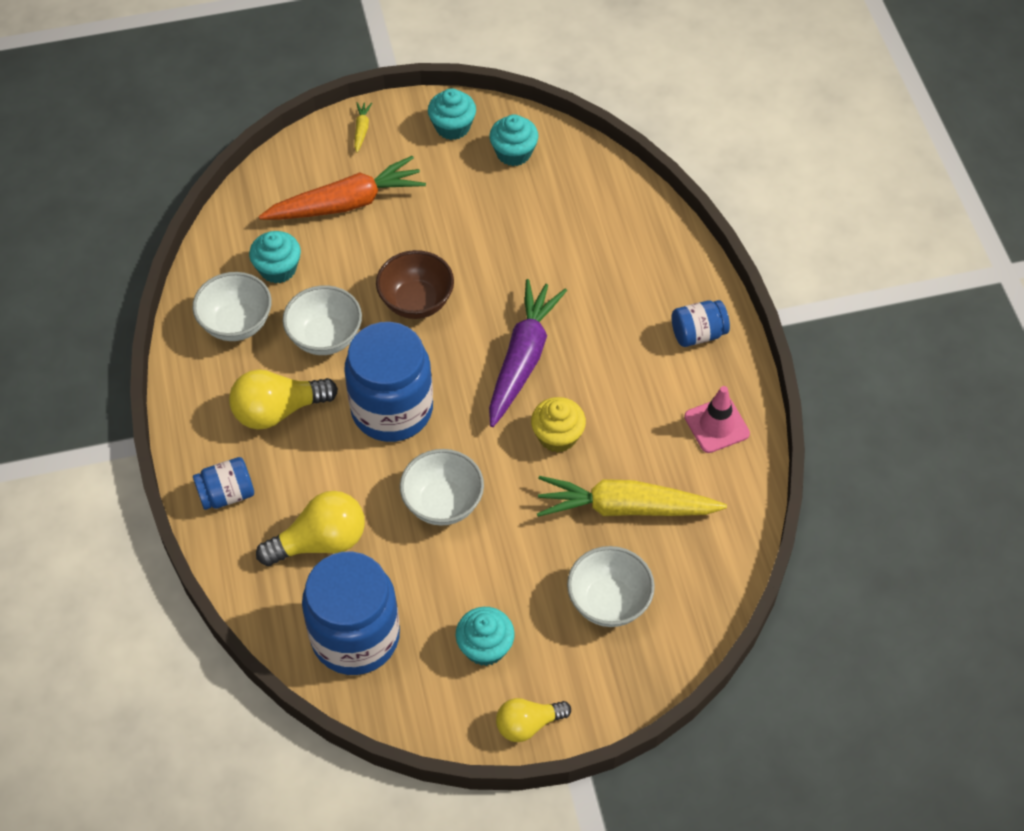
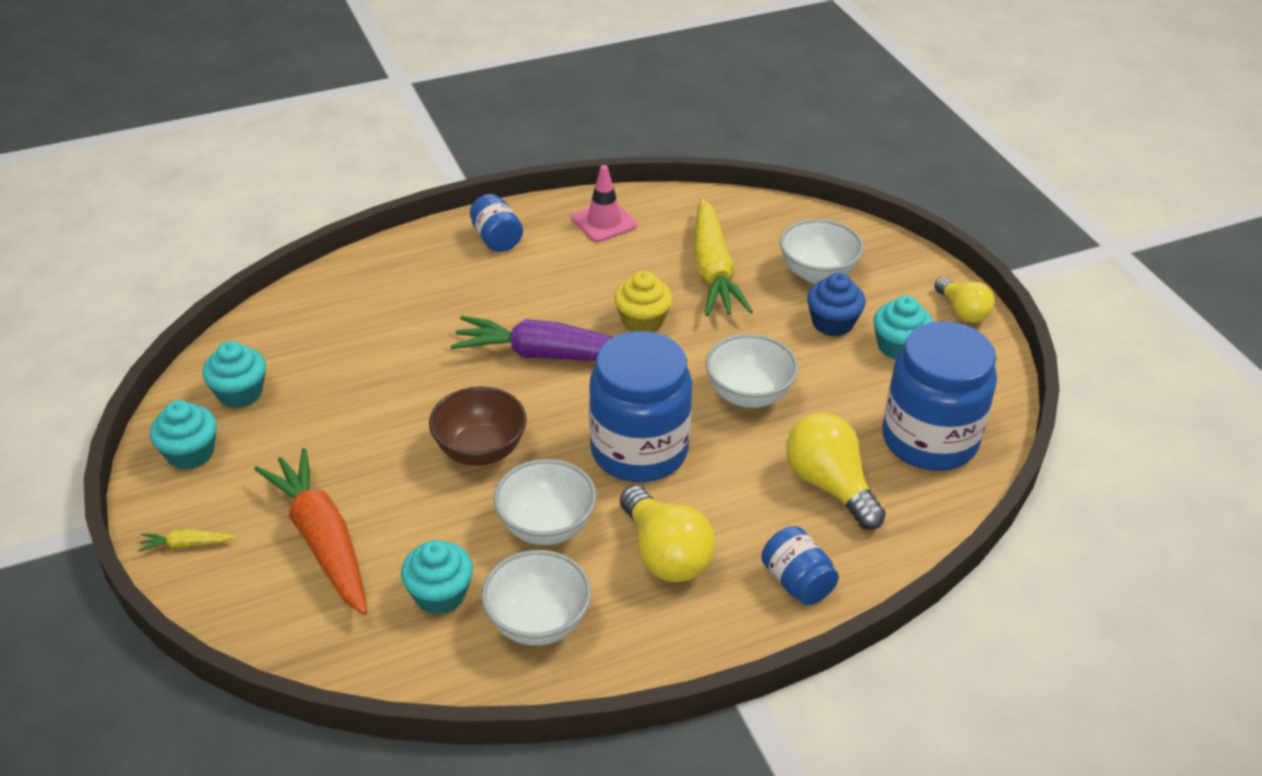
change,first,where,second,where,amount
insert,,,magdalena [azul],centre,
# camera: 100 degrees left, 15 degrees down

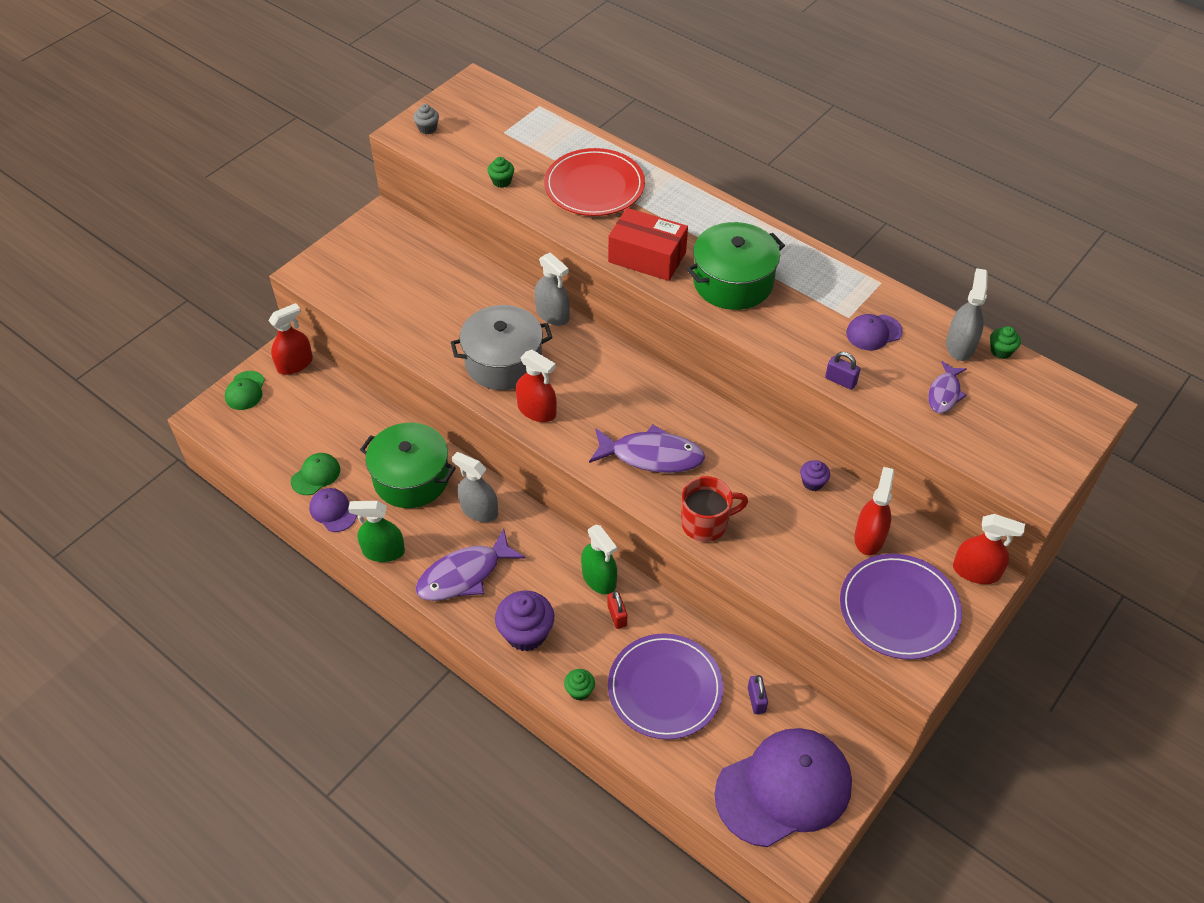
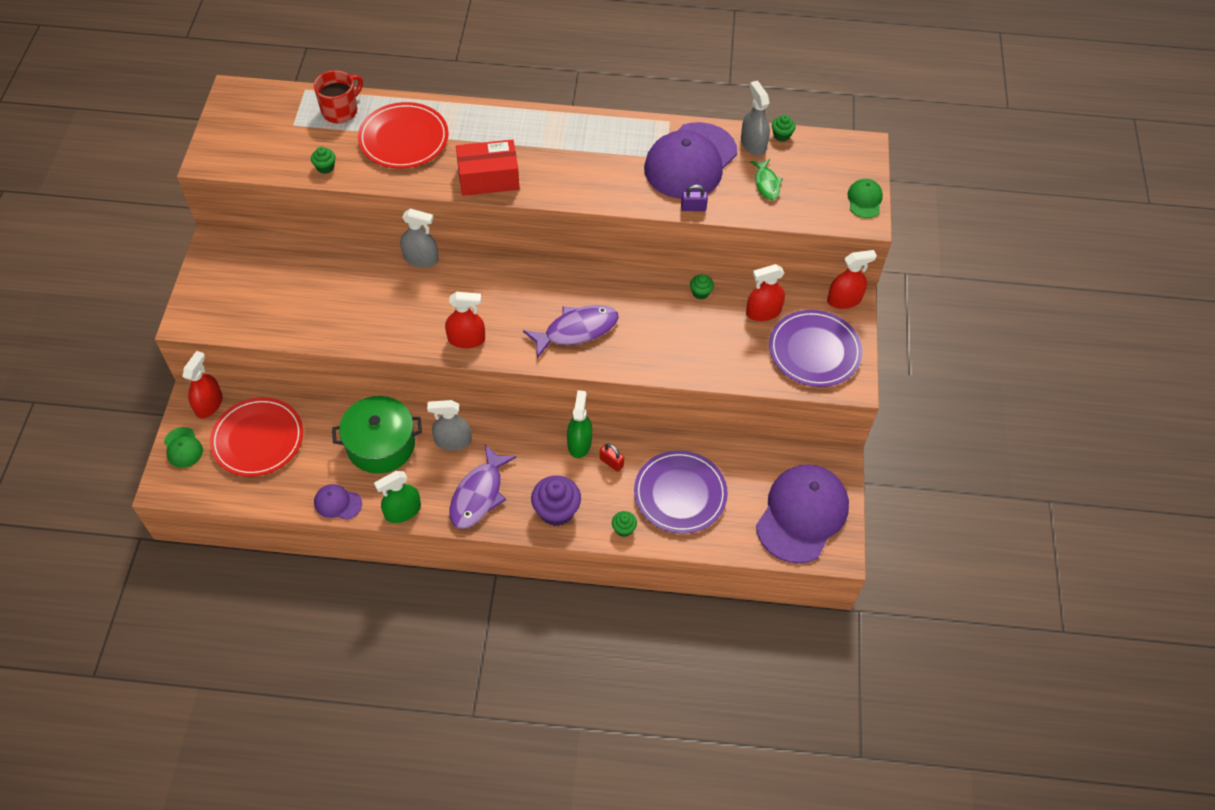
change,first,where,second,where,amount
delete,magdalena [gris],top centre,,,
delete,olla [verde] (2nd from left),top centre,,,
delete,olla [gris],centre,,,
resize,gorra [morado] (3rd from left in the first image),middle right,gorra [morado] (2nd from left),top centre,x2.28
recolor,pez [morado] (3rd from left),middle right,pez [verde],top centre,
move,gorra [verde] (2nd from left),middle left,,top right,
recolor,magdalena [morado] (2nd from left),middle right,magdalena [verde] (3rd from left),centre,
rotate,pulverizador [rojo] (3rd from left),middle right,,centre,90 degrees counterclockwise
move,taza [rojo],centre,,top left,
rotate,pulverizador [verde] (2nd from left),centre,,centre,105 degrees counterclockwise
delete,candado [morado] (1st from left),bottom centre,,,
insert,,,plato [rojo] (1st from left),middle left,
# camera: 35 degrees left, 5 degrees up

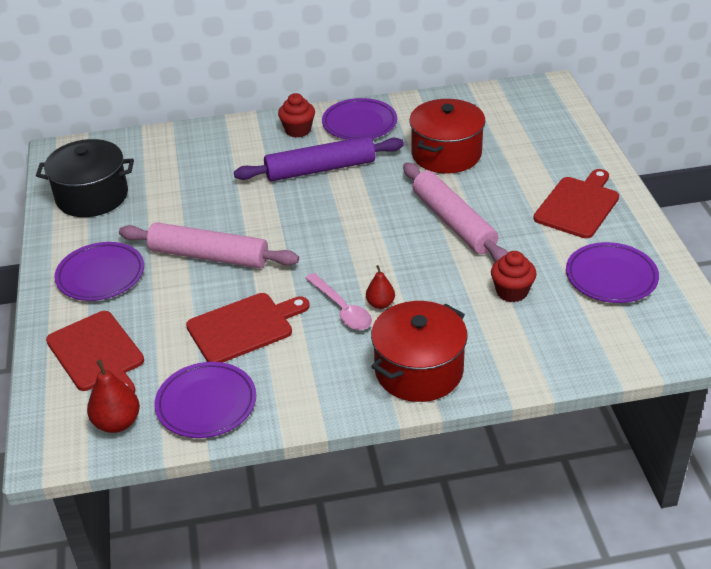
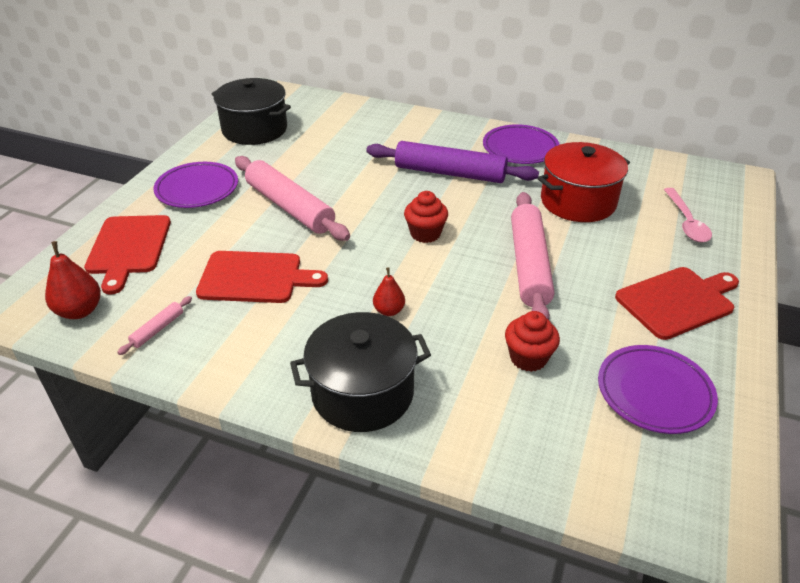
change,first,where,second,where,amount
move,magdalena [rojo] (1st from left),top centre,,centre,
move,cuchara [rosa],centre,,middle right,
recolor,olla [rojo] (1st from left),centre,olla [negro] (2nd from left),centre,
replace,plato [morado] (2nd from left),bottom left,rodillo [rosa] (1st from left),middle left,
# camera: 30 degrees right, 0 degrees up

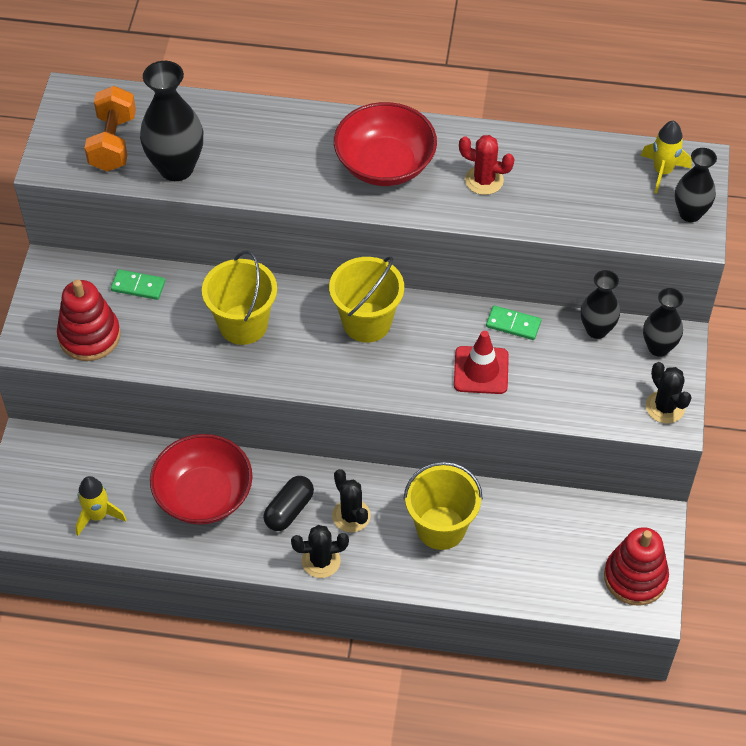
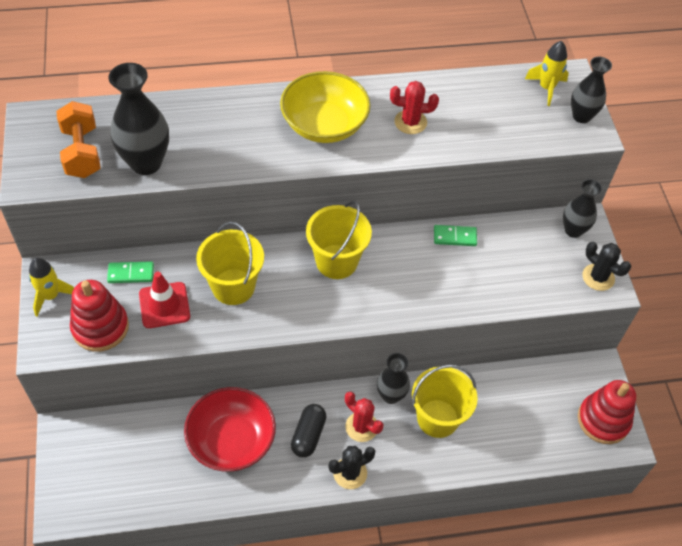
change,first,where,second,where,amount
recolor,cuenco [rojo] (2nd from left),top centre,cuenco [amarillo],top centre,
move,florero [negro] (2nd from left),middle right,,bottom centre,
move,cono de tráfico [rojo],centre,,middle left,
recolor,cactus [negro] (2nd from left),bottom centre,cactus [rojo] (1st from left),bottom centre,
move,cohete [amarillo] (1st from left),bottom left,,middle left,
# camera: 20 degrees left, 0 degrees up

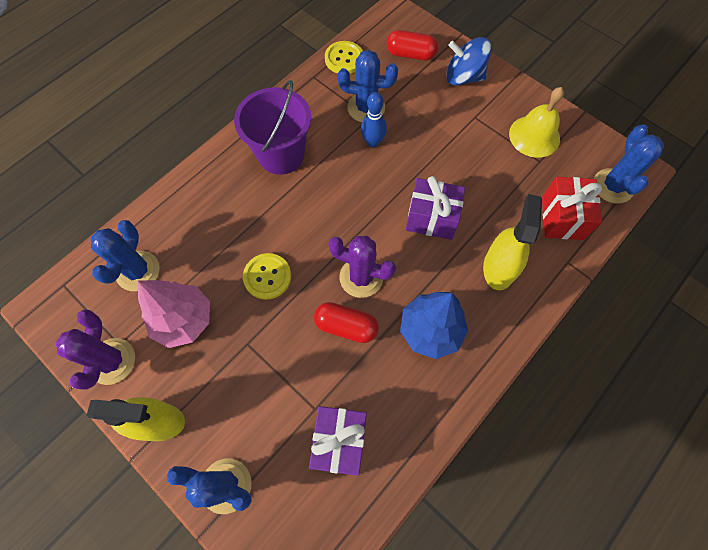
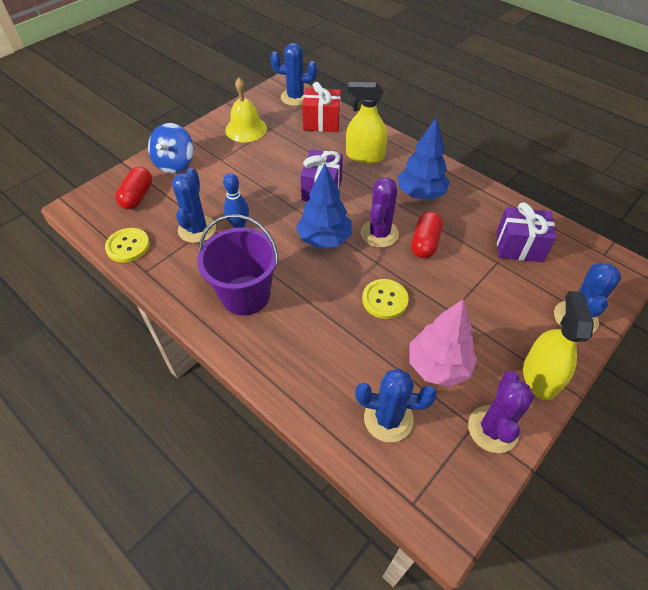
change,first,where,second,where,amount
rotate,cactus [morado] (1st from left in the first image),middle left,cactus [morado] (2nd from left),bottom right,75 degrees counterclockwise
insert,,,árbol [azul] (1st from left),centre,
# camera: 90 degrees left, 15 degrees down

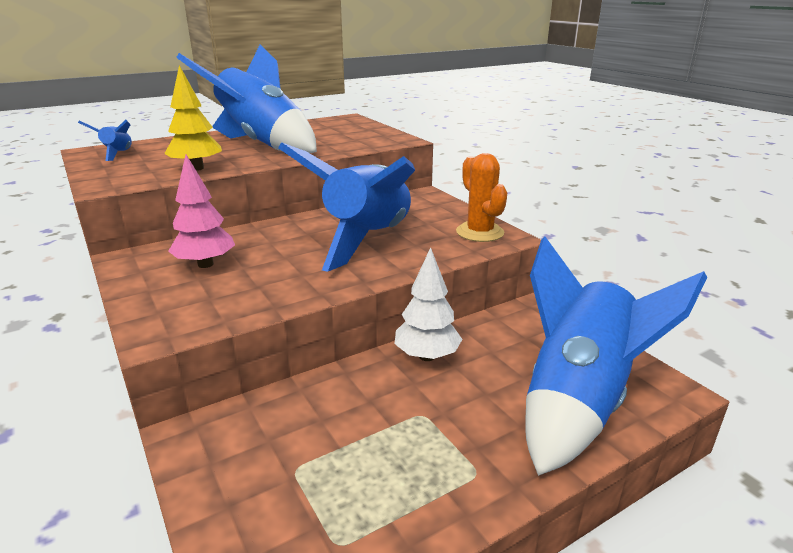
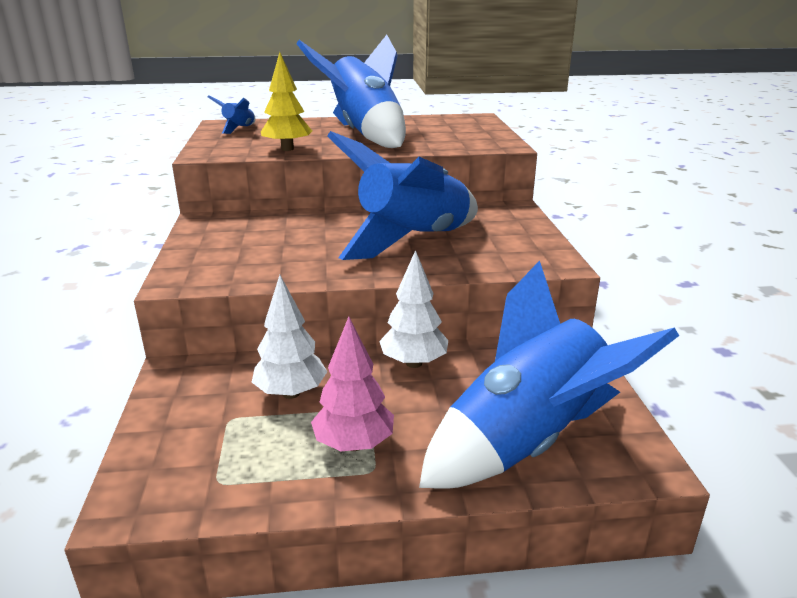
change,first,where,second,where,amount
delete,cactus [naranja],centre,,,
move,árbol [rosa],middle left,,centre,
insert,,,árbol [blanco] (1st from left),centre,
# camera: 25 degrees right, 0 degrees up

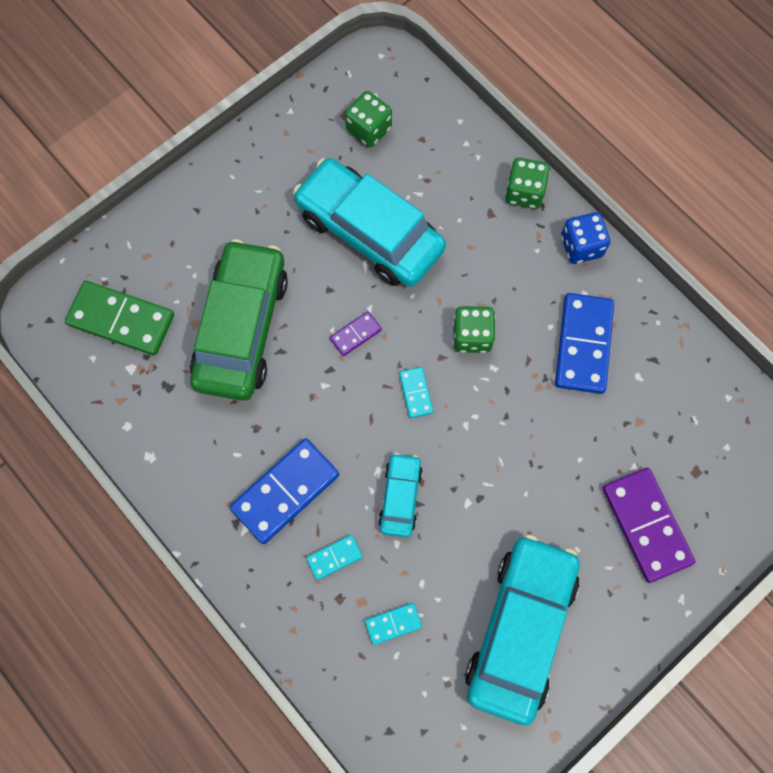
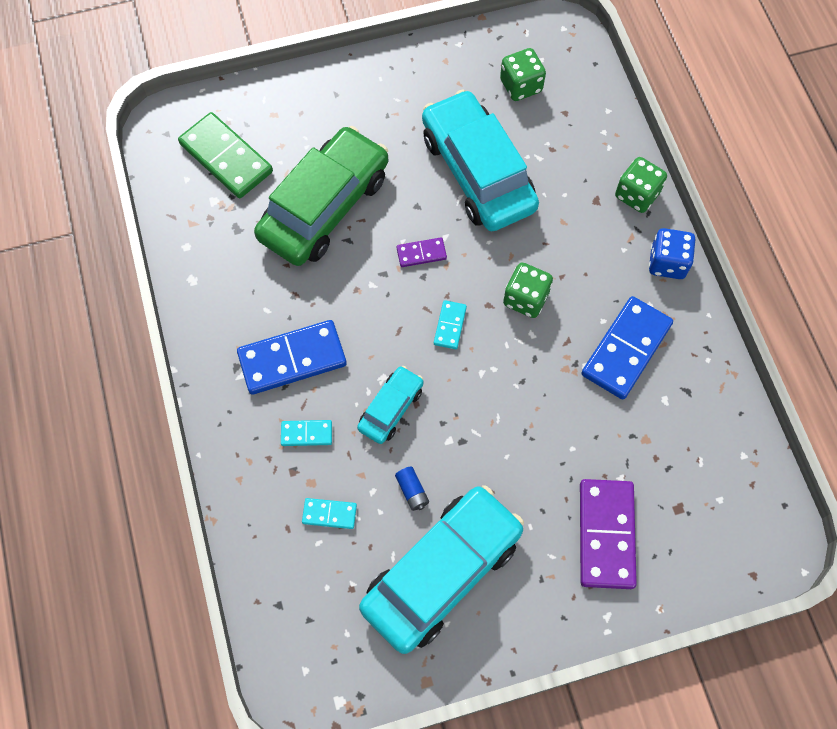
change,first,where,second,where,amount
insert,,,pila [azul],bottom centre,
# camera: 25 degrees right, 5 degrees down

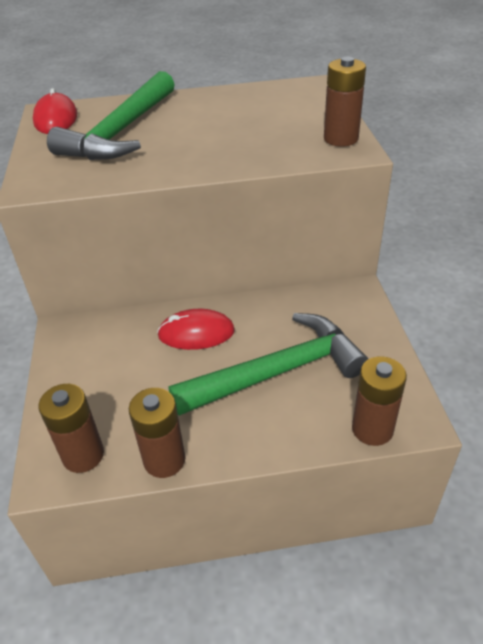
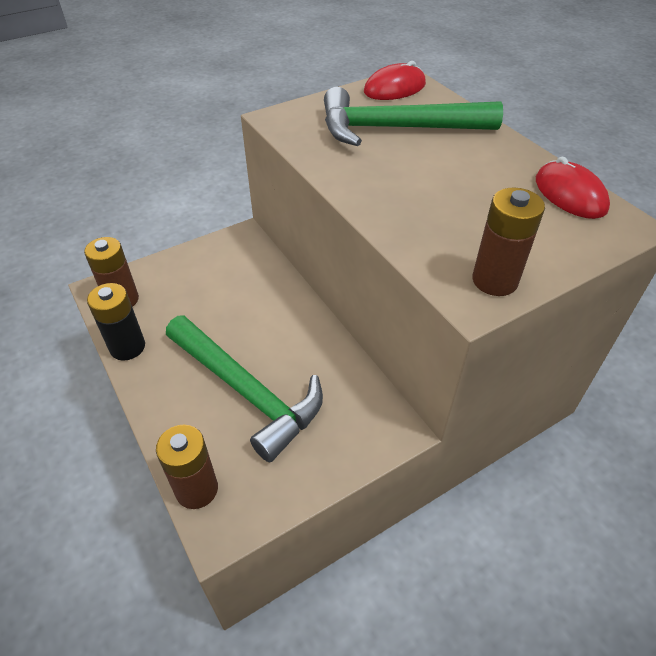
change,first,where,second,where,amount
move,ratón [rojo] (2nd from left),centre,,top right,
recolor,pila [marrón] (2nd from left),bottom left,pila [negro],middle left,
# camera: 65 degrees right, 5 degrees up

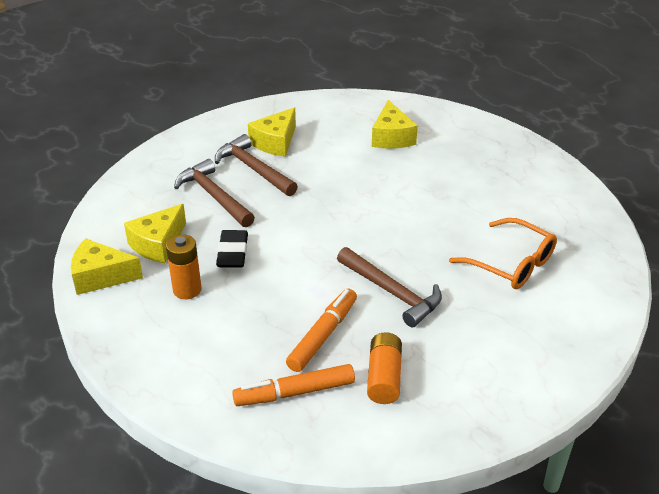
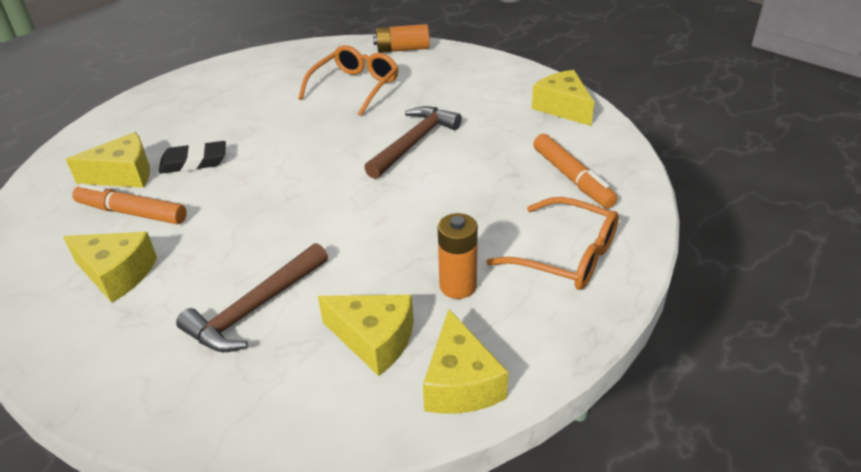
change,first,where,second,where,amount
delete,martillo [marrón] (2nd from left),centre,,,
move,goma de borrar [negro],centre,,top left,
move,rotulador [naranja] (2nd from left in the first image),bottom centre,rotulador [naranja] (1st from left),middle left,
move,pila [naranja] (2nd from left in the first image),bottom centre,pila [naranja] (1st from left),top centre,
insert,,,queso [amarillo] (5th from left),top centre,
insert,,,gafas [naranja] (2nd from left),centre,
# camera: 100 degrees left, 0 degrees up

